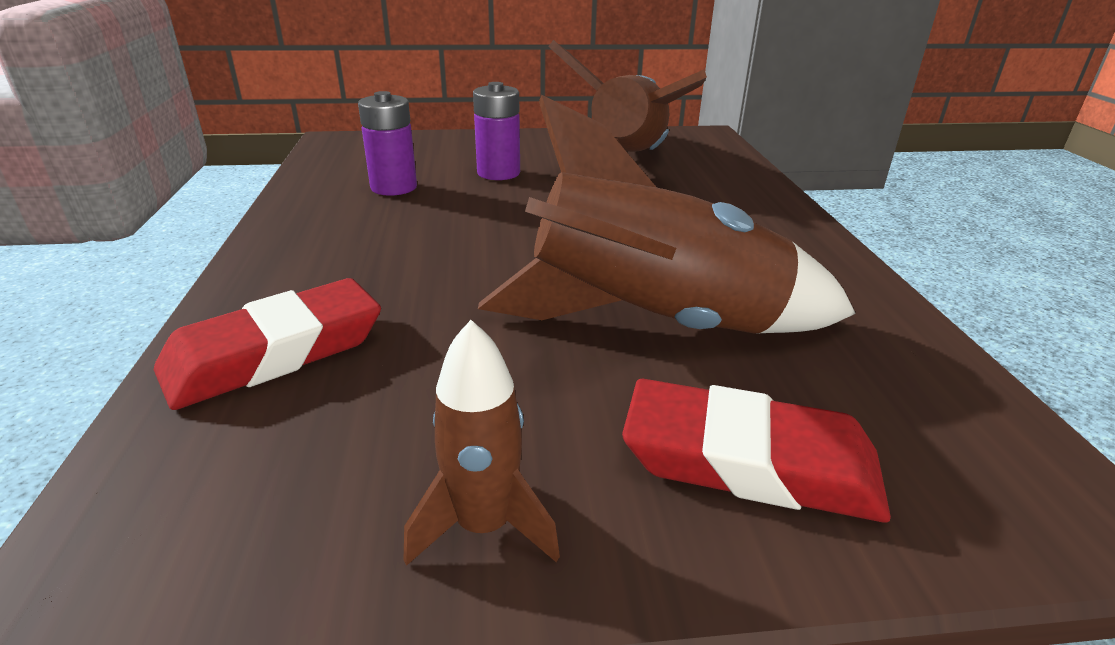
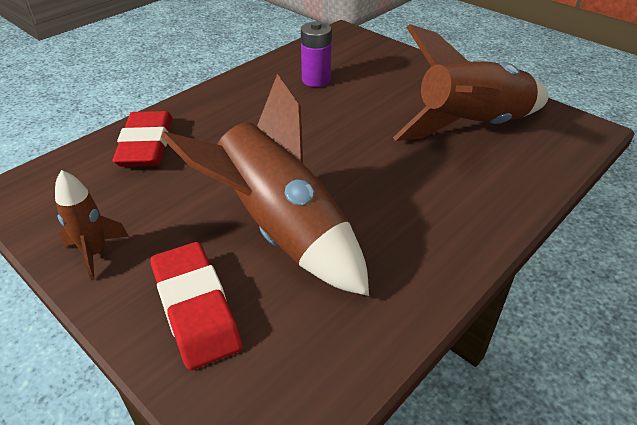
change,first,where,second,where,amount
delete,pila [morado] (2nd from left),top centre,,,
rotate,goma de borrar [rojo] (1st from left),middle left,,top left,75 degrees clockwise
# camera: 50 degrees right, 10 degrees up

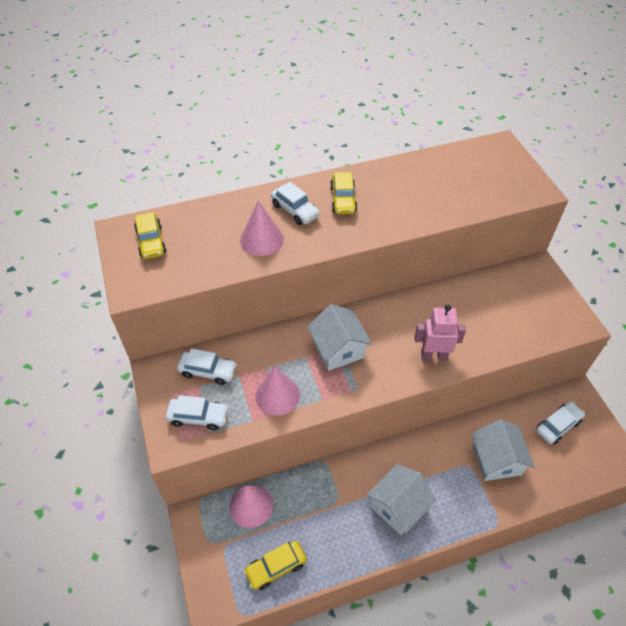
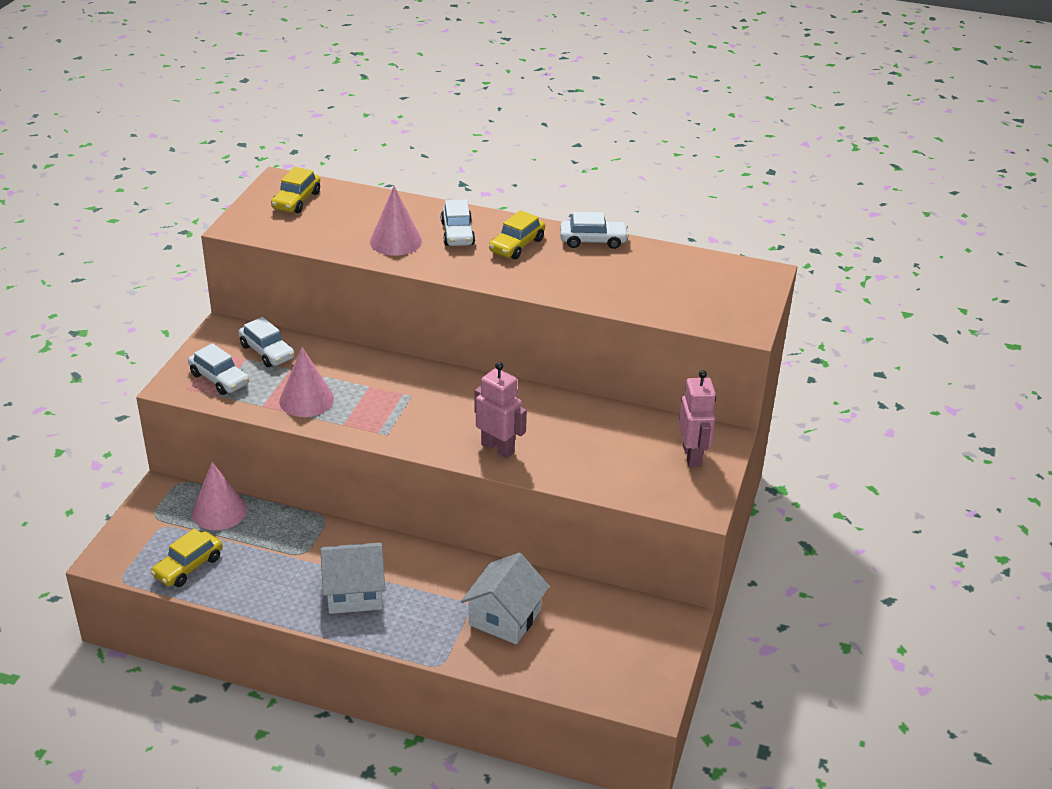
change,first,where,second,where,amount
delete,casa [blanco] (1st from left),centre,,,
move,coche [blanco] (4th from left),bottom right,,top centre,
rotate,coche [amarillo] (2nd from left in the first image),bottom centre,coche [amarillo] (1st from left),bottom left,60 degrees counterclockwise
insert,,,robot [rosa] (2nd from left),centre,
# camera: 35 degrees right, 15 degrees down

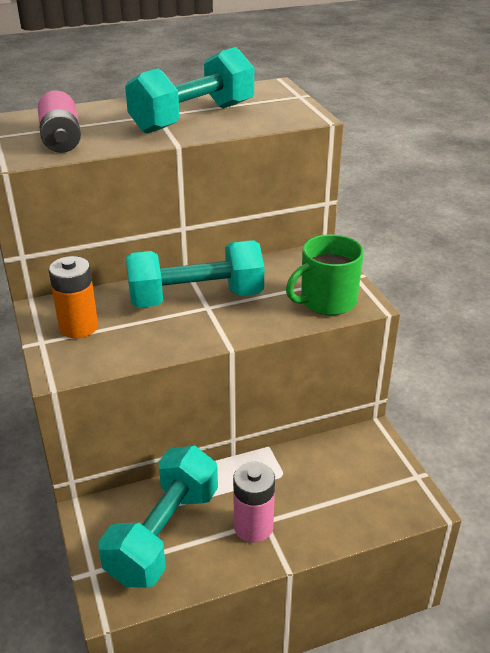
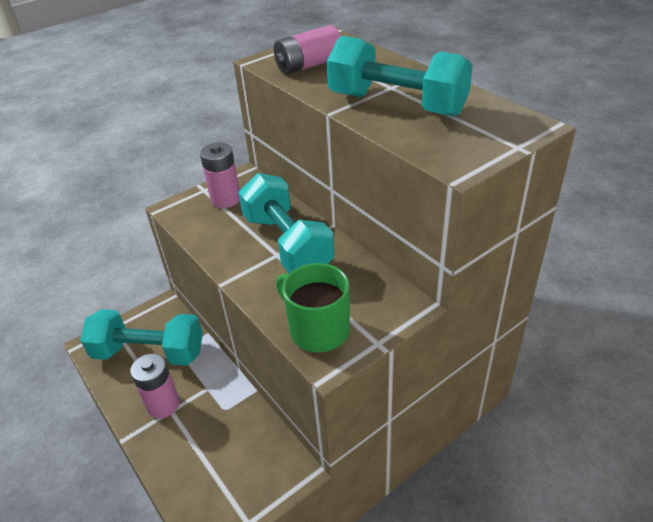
change,first,where,second,where,amount
recolor,pila [naranja],middle left,pila [rosa] (2nd from left),centre,
# camera: 75 degrees right, 5 degrees up

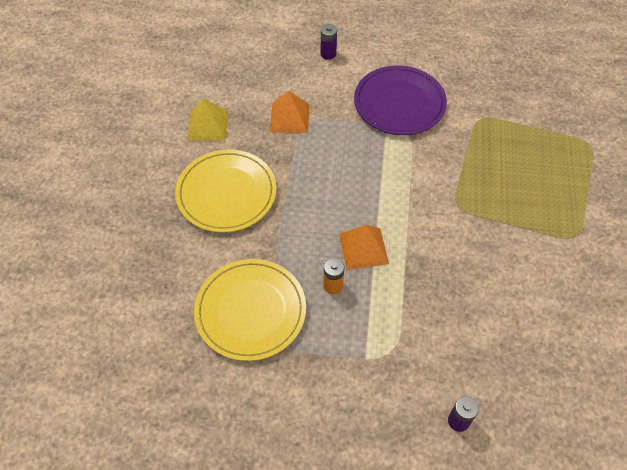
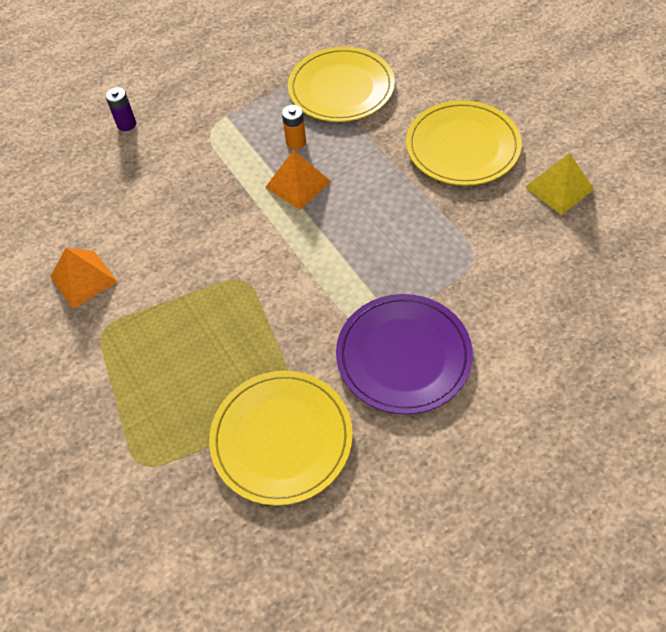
change,first,where,second,where,amount
delete,pila [morado] (1st from left),top centre,,,
move,pirámide [naranja] (1st from left),top centre,,middle left,
insert,,,plato [amarillo] (1st from left),bottom centre,
# camera: 145 degrees right, 0 degrees up

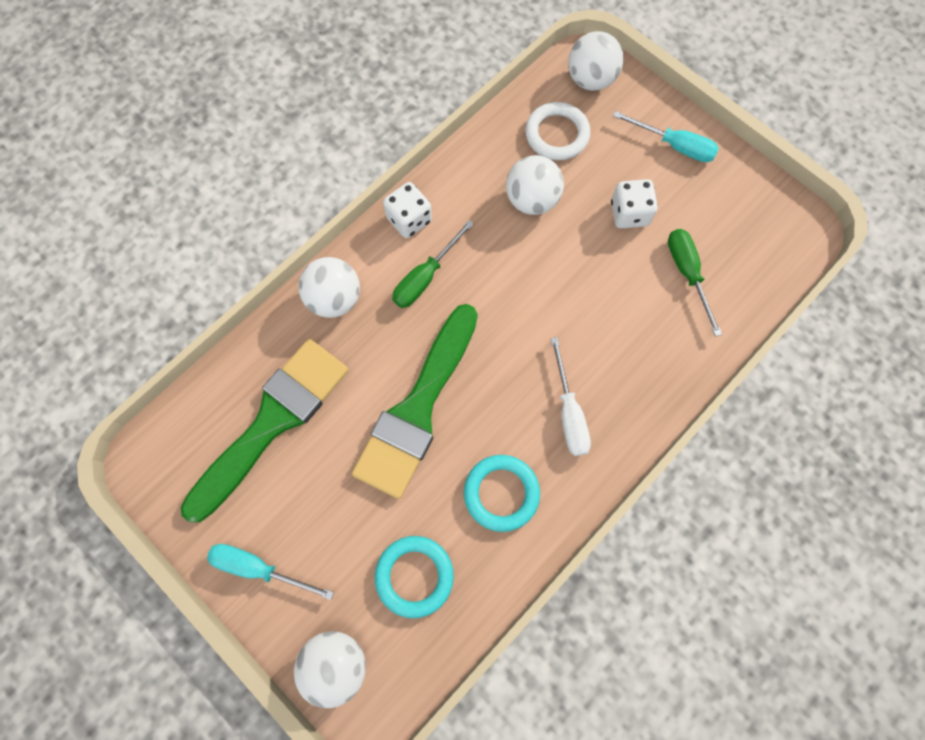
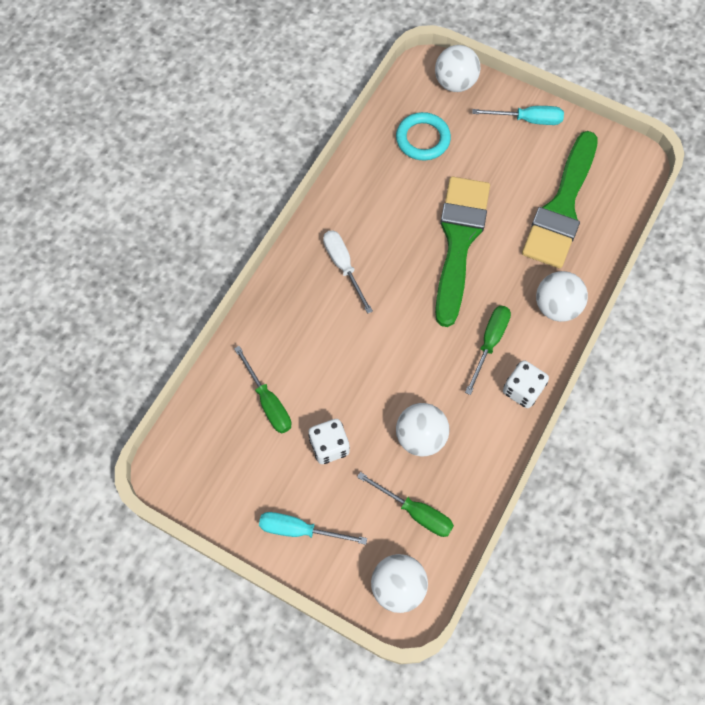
change,first,where,second,where,amount
replace,anillo [blanco],top centre,destornillador [verde] (2nd from left),bottom centre,
delete,anillo [turquesa] (2nd from left),centre,,,
# camera: 165 degrees right, 5 degrees down

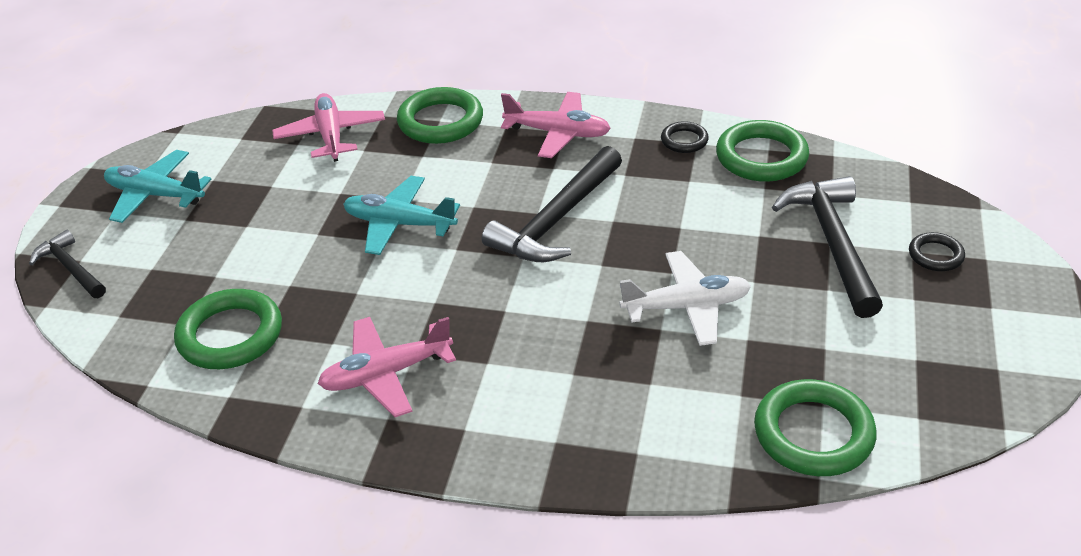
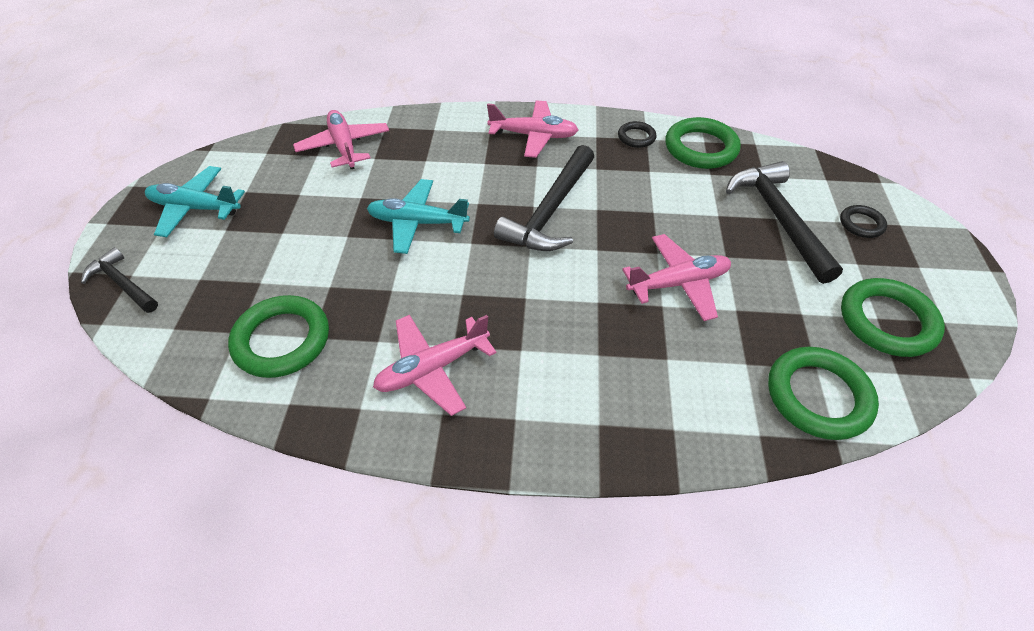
change,first,where,second,where,amount
move,anillo [verde] (2nd from left in the first image),top centre,anillo [verde] (4th from left),middle right,
recolor,avión [blanco],centre,avión [rosa] (4th from left),centre,
# camera: 10 degrees left, 10 degrees up

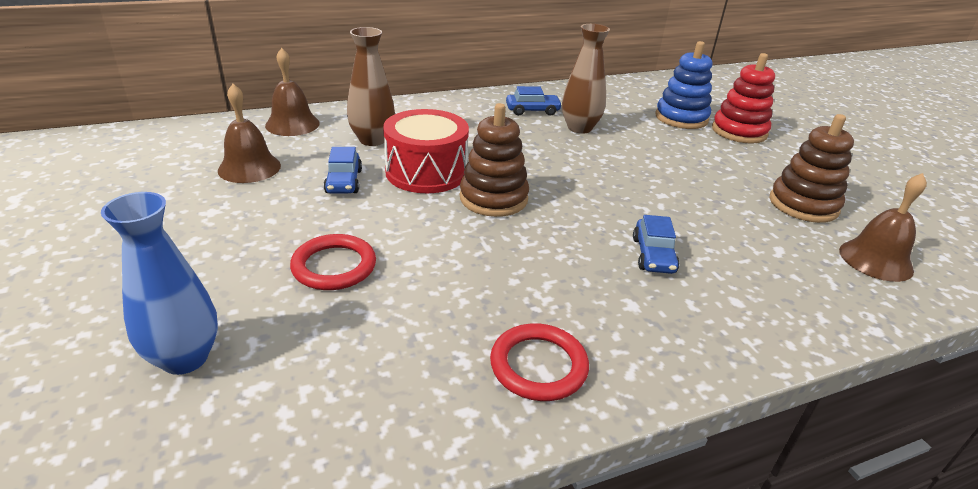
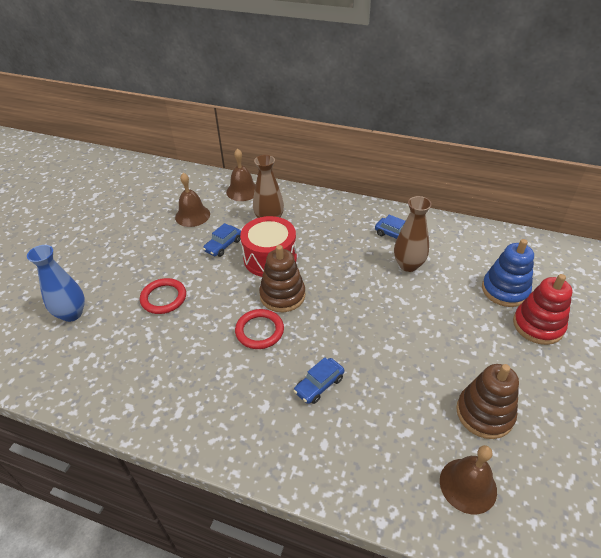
change,first,where,second,where,amount
move,anillo [rojo] (2nd from left),bottom centre,,centre,
# camera: 45 degrees right, 10 degrees up

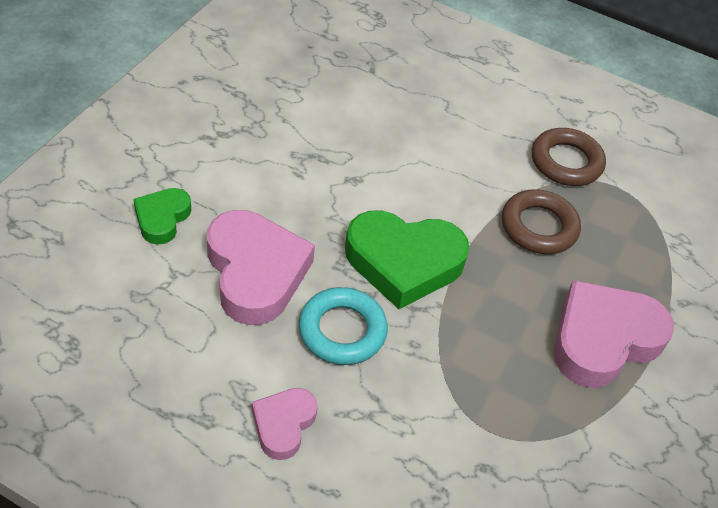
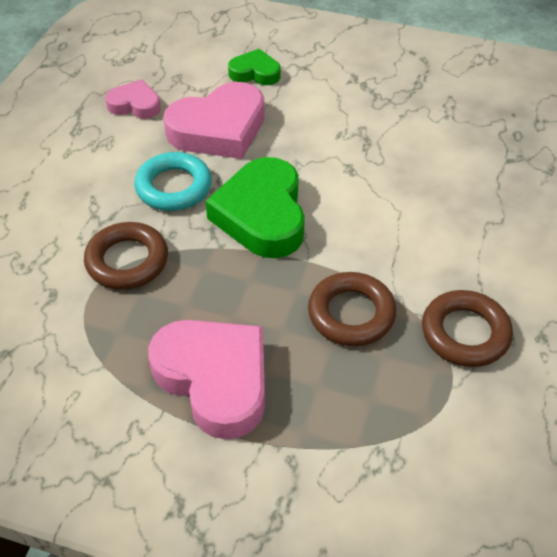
change,first,where,second,where,amount
move,corazón [rosa] (2nd from left in the first image),bottom centre,corazón [rosa] (1st from left),top left,
insert,,,anillo [marrón] (1st from left),middle left,
# camera: 85 degrees right, 0 degrees up

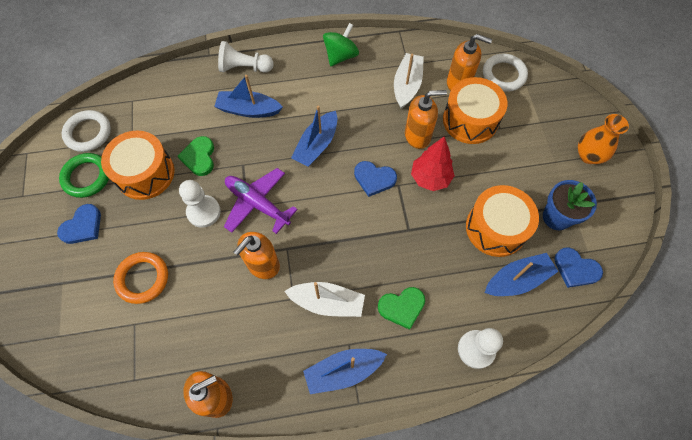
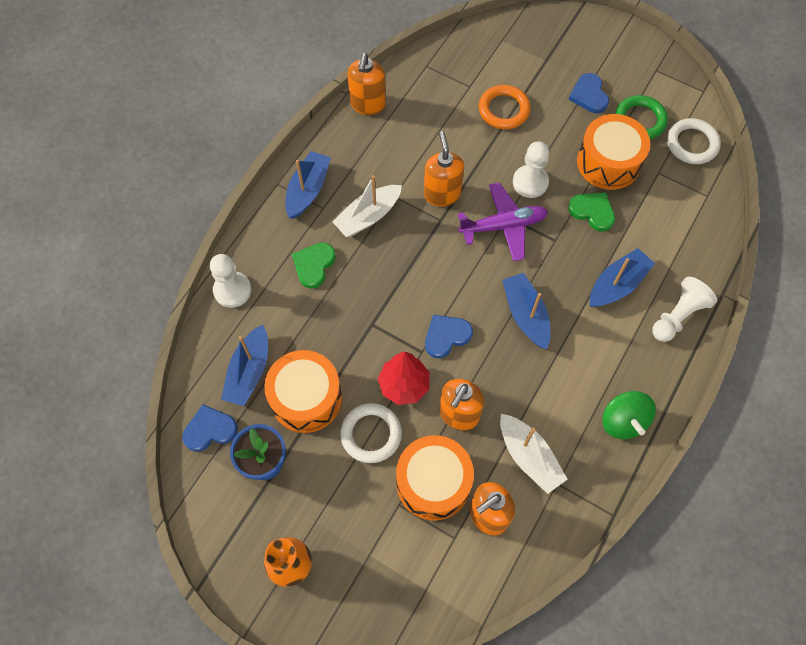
change,first,where,second,where,amount
move,anillo [blanco] (2nd from left in the first image),top right,anillo [blanco] (1st from left),bottom centre,
# camera: 130 degrees right, 0 degrees up

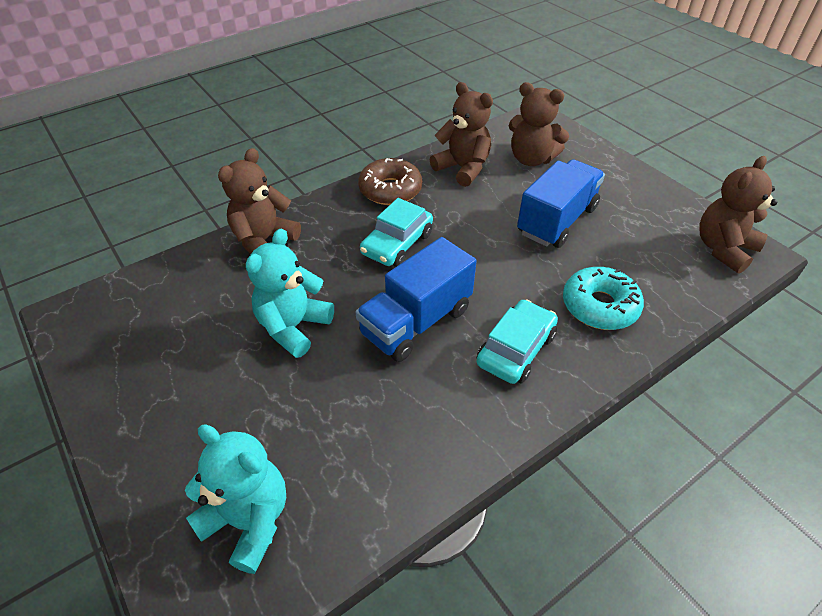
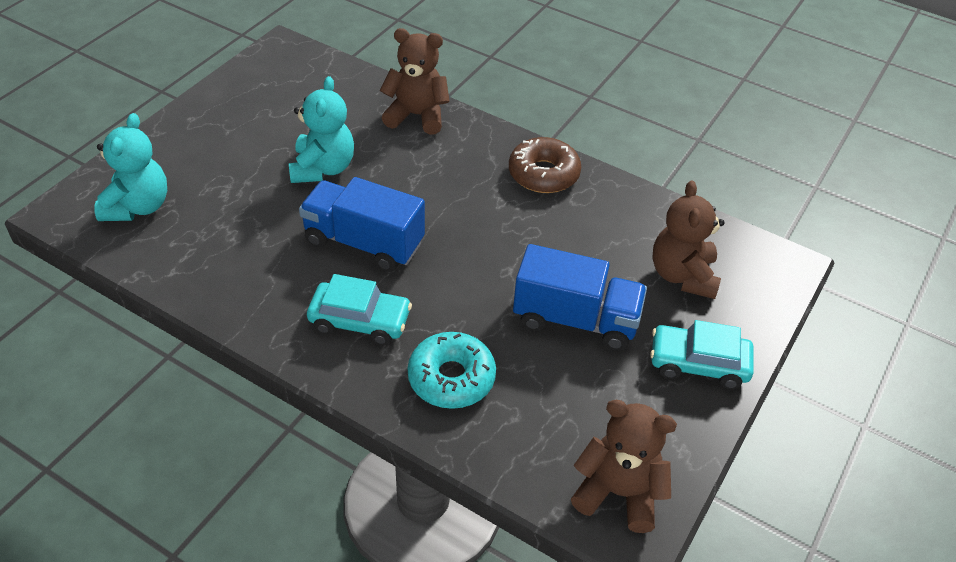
change,first,where,second,where,amount
delete,osito [marrón] (2nd from left),top centre,,,
move,coche [turquesa] (1st from left in the first image),centre,coche [turquesa] (2nd from left),middle right,
rotate,osito [turquesa] (2nd from left),centre,,top centre,90 degrees clockwise
# camera: 65 degrees right, 0 degrees up

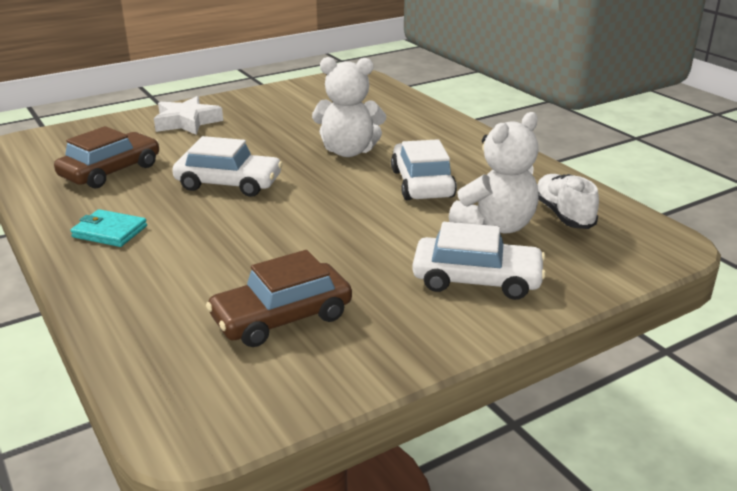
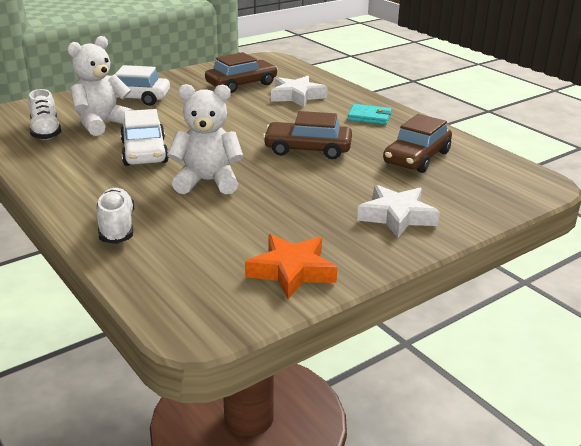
change,first,where,second,where,amount
recolor,coche [blanco] (1st from left),middle left,coche [marrón] (2nd from left),top centre,
insert,,,estrella [blanco] (1st from left),top centre,
insert,,,zapato [blanco] (2nd from left),middle left,
insert,,,estrella [naranja],centre,
# camera: 175 degrees right, 0 degrees up

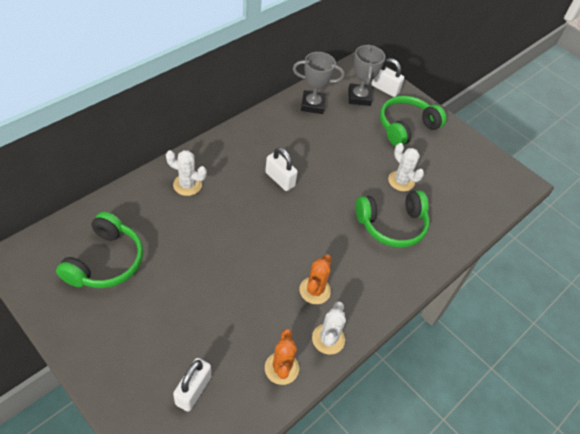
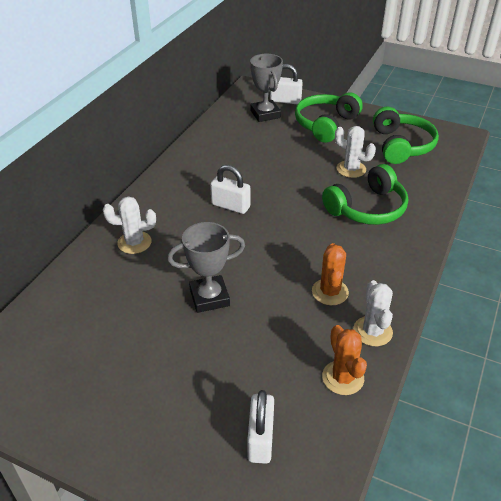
change,first,where,second,where,amount
move,trofeo [gris] (1st from left),top centre,,centre,
move,auriculares [verde] (1st from left in the first image),middle left,auriculares [verde] (3rd from left),top right,
# camera: 15 degrees left, 10 degrees down

